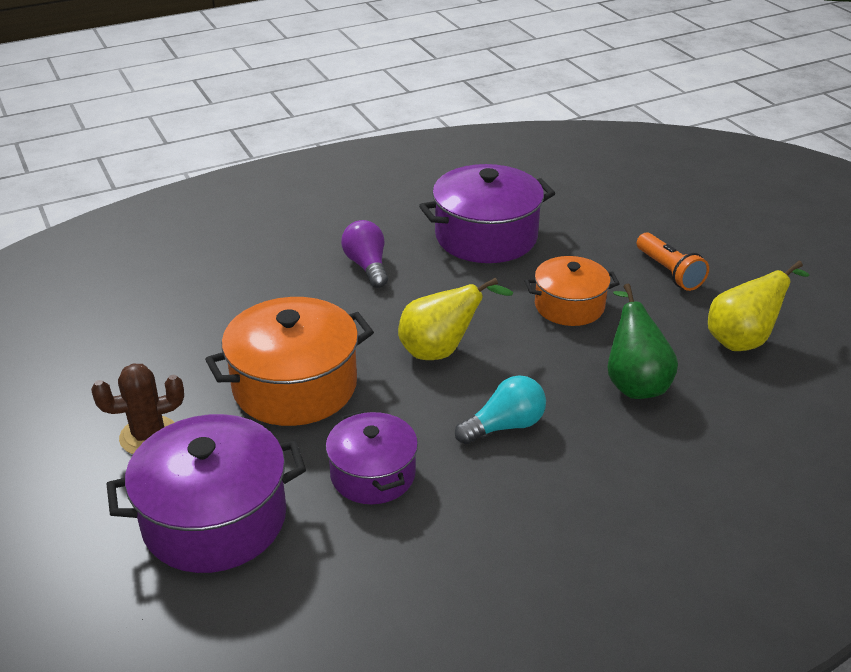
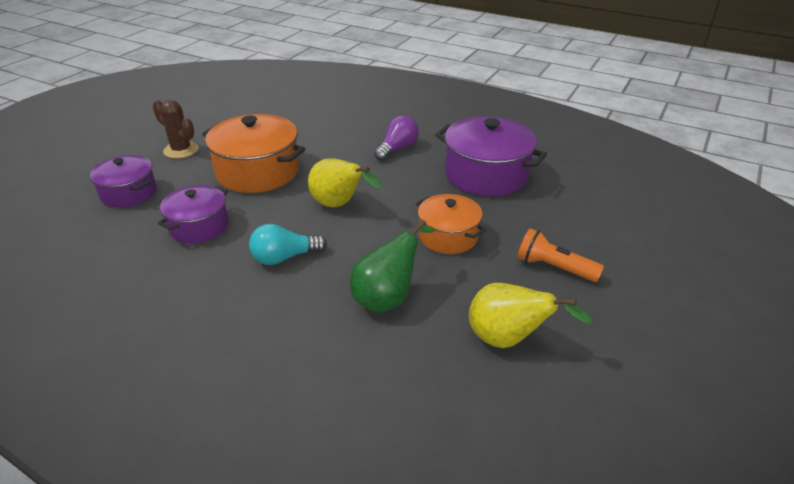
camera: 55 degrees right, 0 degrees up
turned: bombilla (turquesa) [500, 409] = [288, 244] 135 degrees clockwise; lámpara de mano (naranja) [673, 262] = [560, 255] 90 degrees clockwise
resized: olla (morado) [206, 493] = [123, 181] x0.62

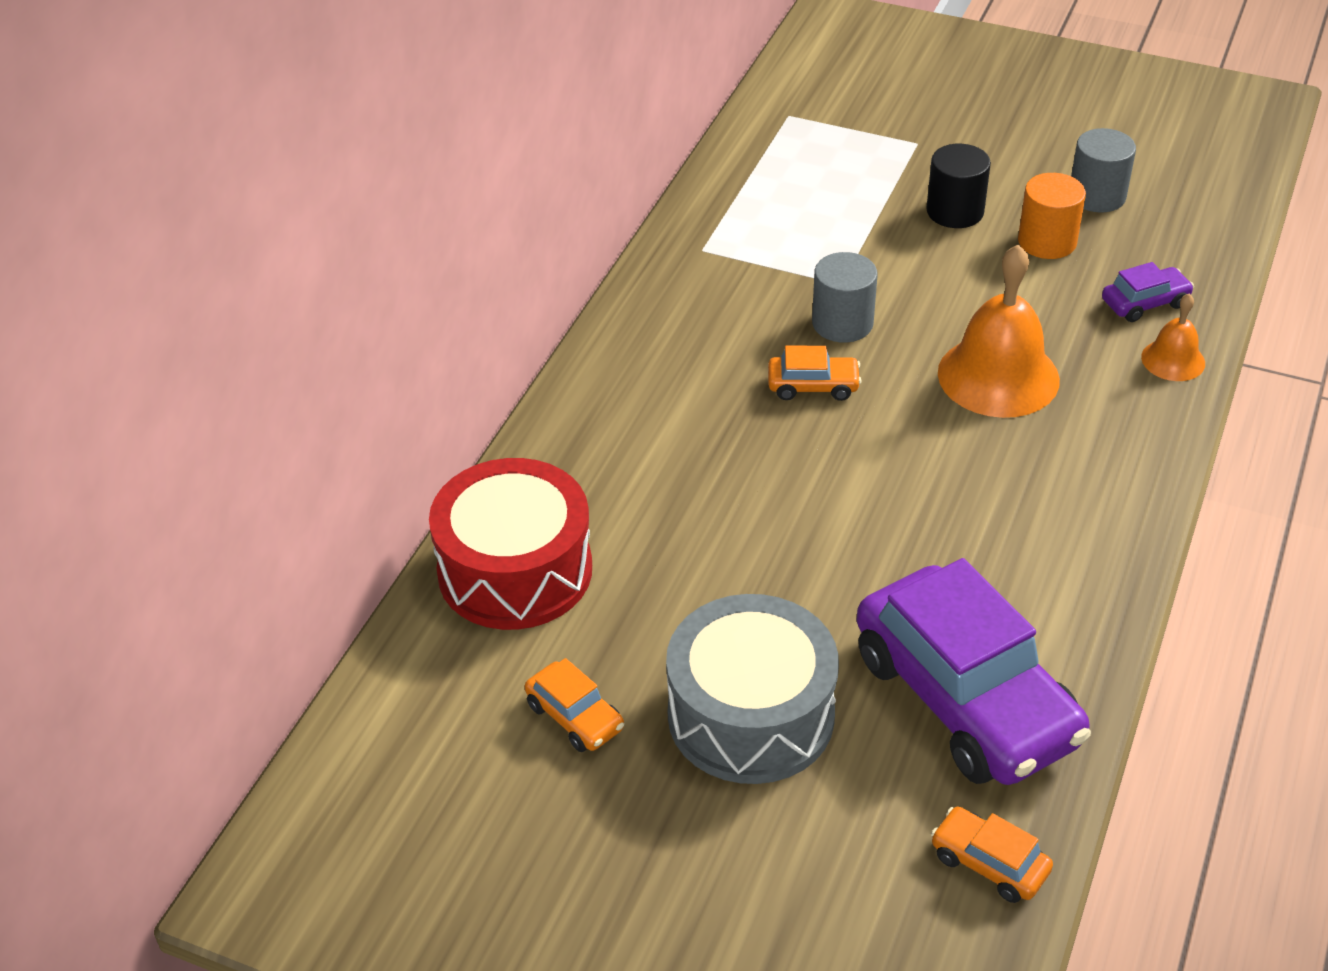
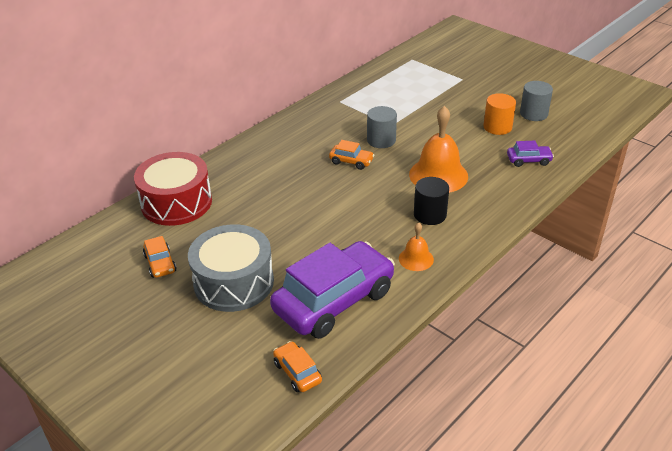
camera: 20 degrees right, 5 degrees down
moved: cilindro (negro) [958, 186] to [431, 201]; campana (naranja) [1173, 337] to [416, 246]
turned: coche (morado) [973, 671] = [332, 290] 120 degrees counterclockwise

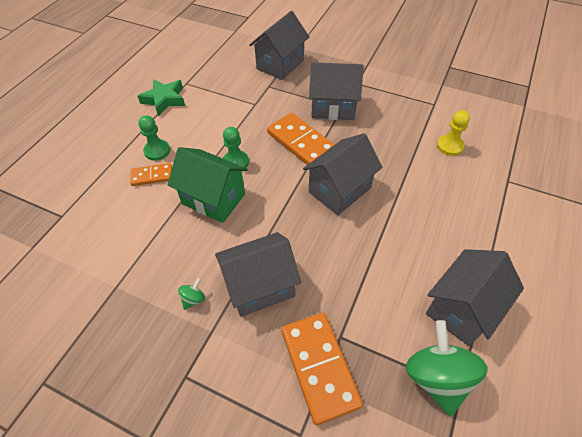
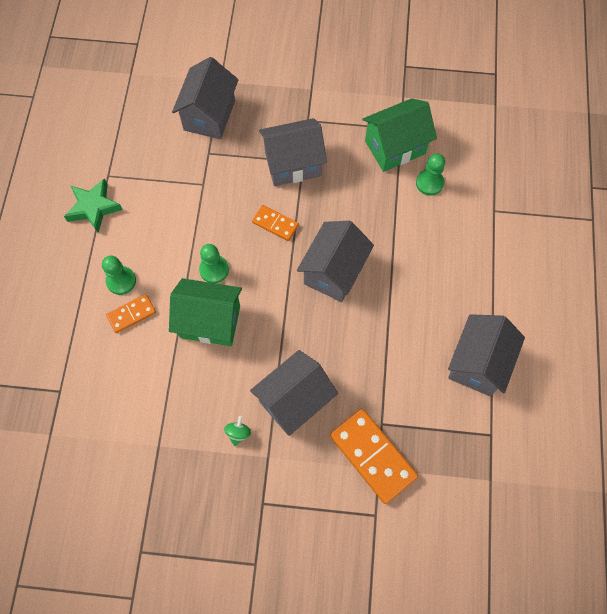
camera: 20 degrees left, 15 degrees up
removed: peonza (verde) [447, 368]
added: casa (verde) [399, 135]
recoloured: peón (amarillo) [453, 133] to peón (verde) [430, 175]
resized: ficha de dominó (naranja) [301, 139] = [275, 223] x0.55

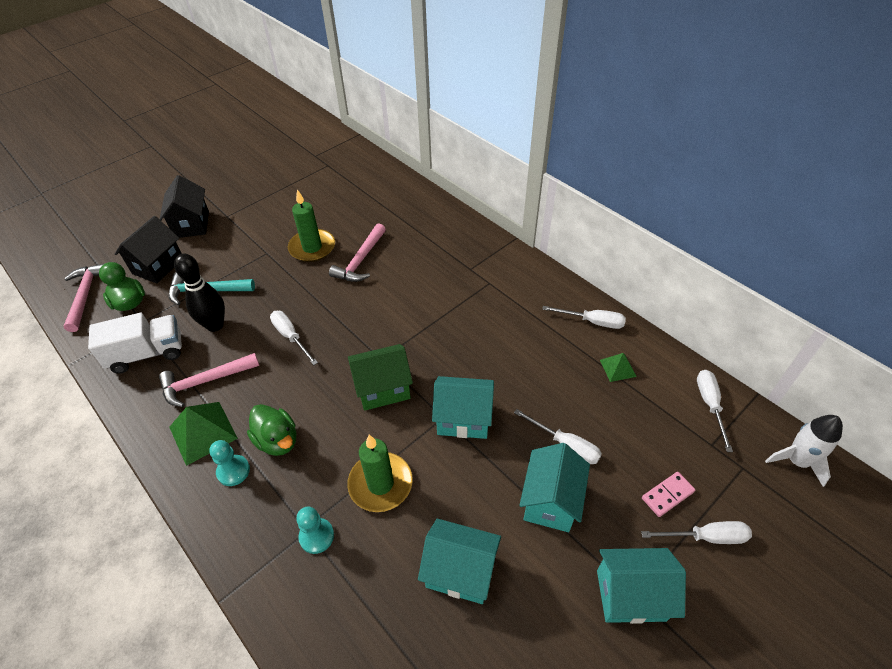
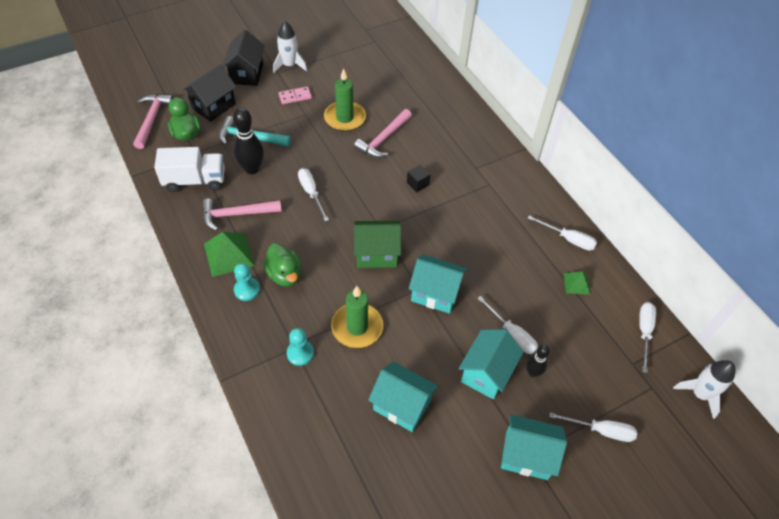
camera: 10 degrees right, 5 degrees up
added: cohete (blanco) [290, 47]; cubo (negro) [419, 178]; bolo (negro) [538, 361]
moved: ficha de dominó (rosa) [668, 494] to [295, 95]

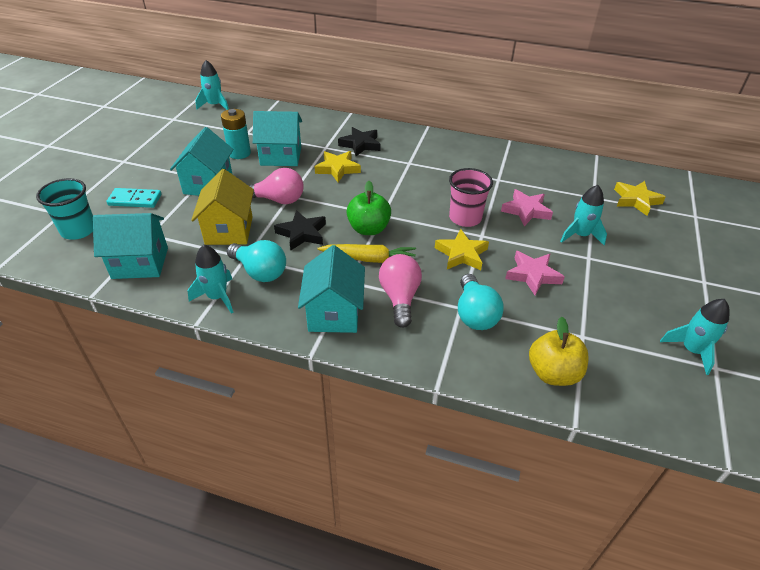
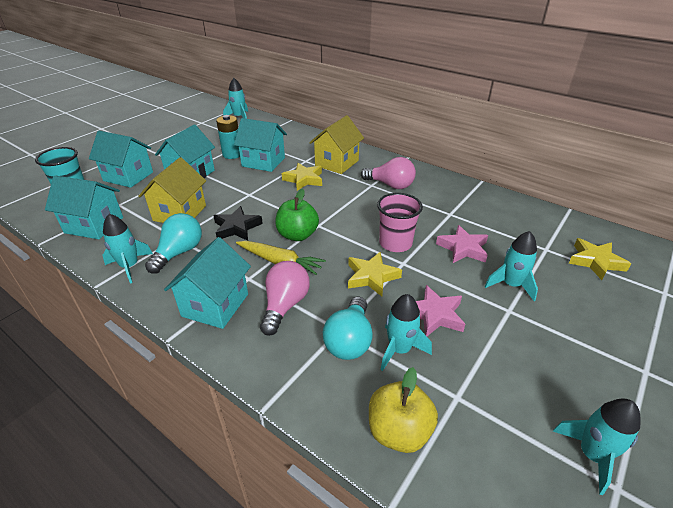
camera: 20 degrees right, 5 degrees down
added: cohete (turquesa) [406, 332]
moved: bombilla (rosa) [276, 186] to [388, 173]
replaced: ficha de dominó (turquesa) [134, 198] to casa (turquesa) [121, 159]; estrella (negro) [359, 141] to casa (amarillo) [336, 144]
turned: bombilla (turquesa) [256, 261] = [173, 243] 120 degrees counterclockwise

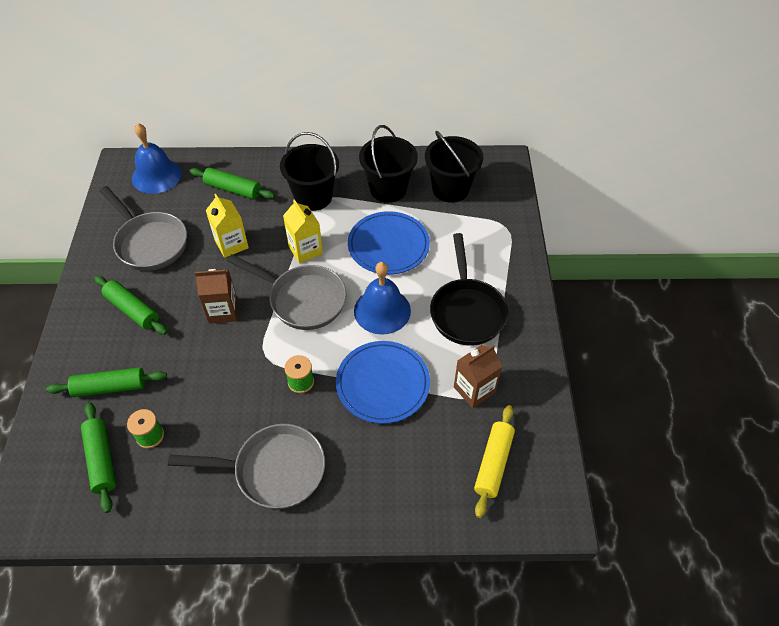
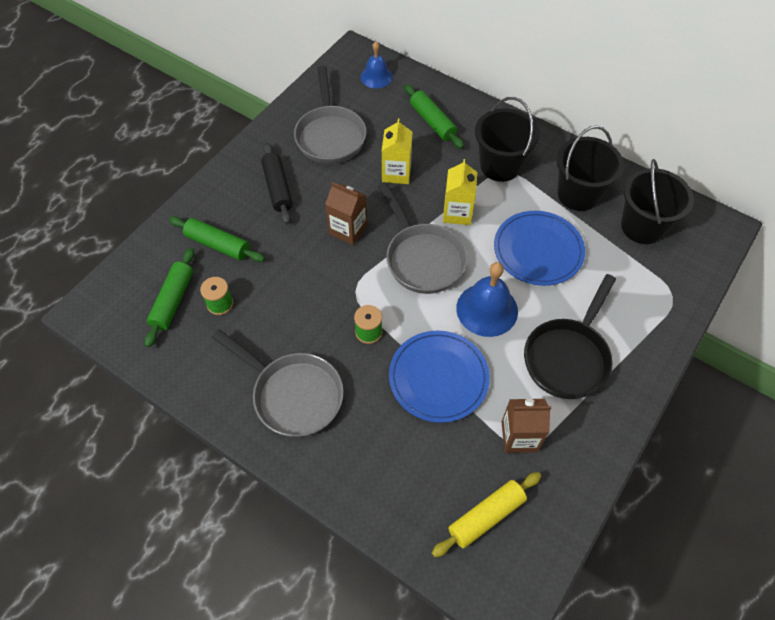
camera: 35 degrees right, 5 degrees up
recoloured: rodillo (verde) [130, 305] to rodillo (negro) [277, 183]
resized: campana (azul) [157, 158] = [377, 64] x0.64

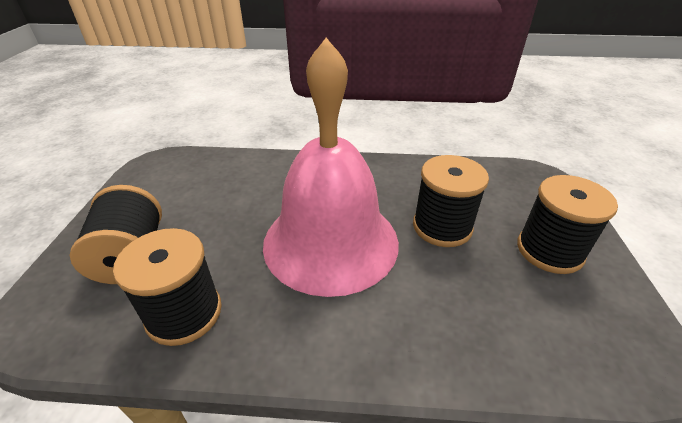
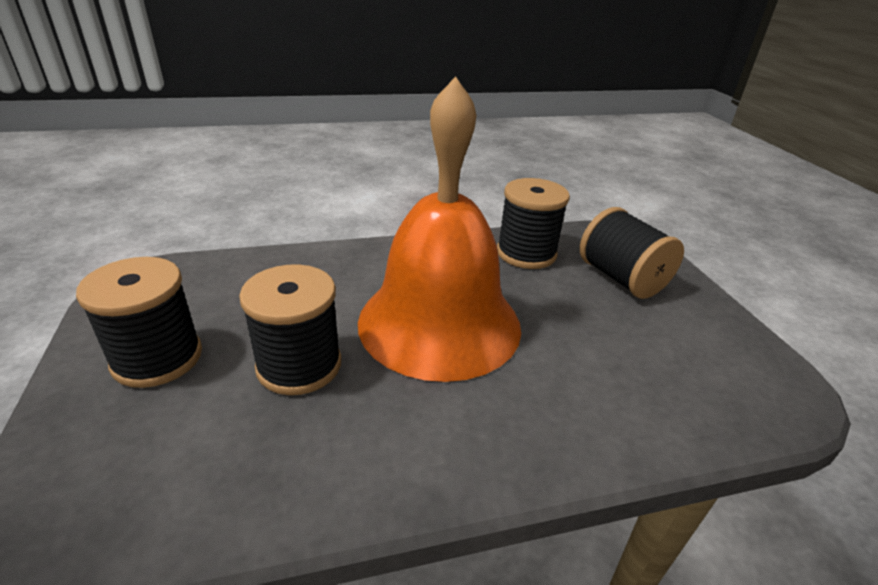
camera: 160 degrees right, 5 degrees down
recoloured: campana (rosa) [331, 167] to campana (naranja) [439, 229]

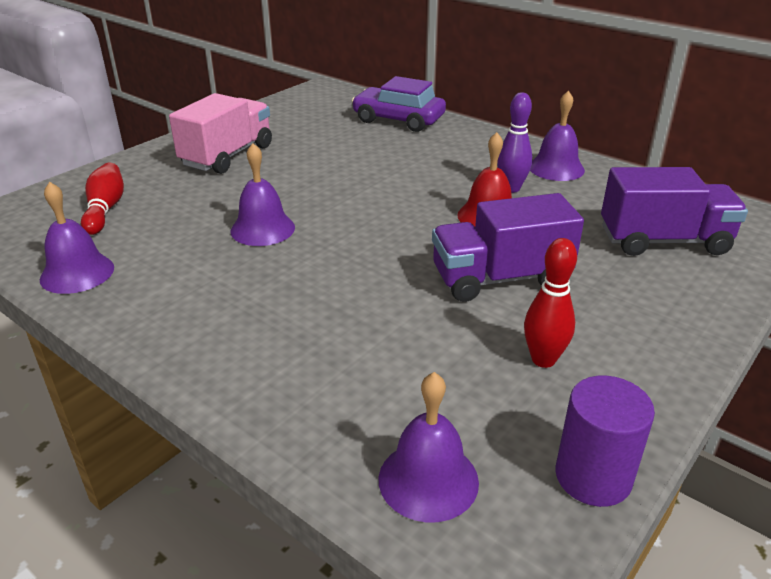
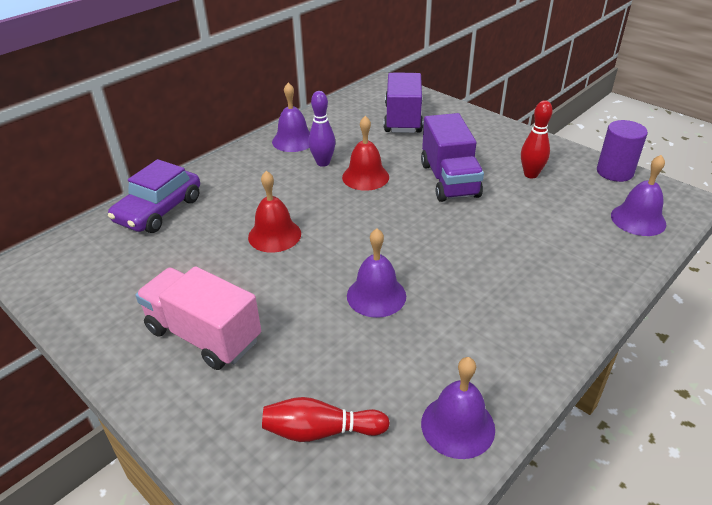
camera: 85 degrees left, 5 degrees up
added: campana (rojo) [274, 212]

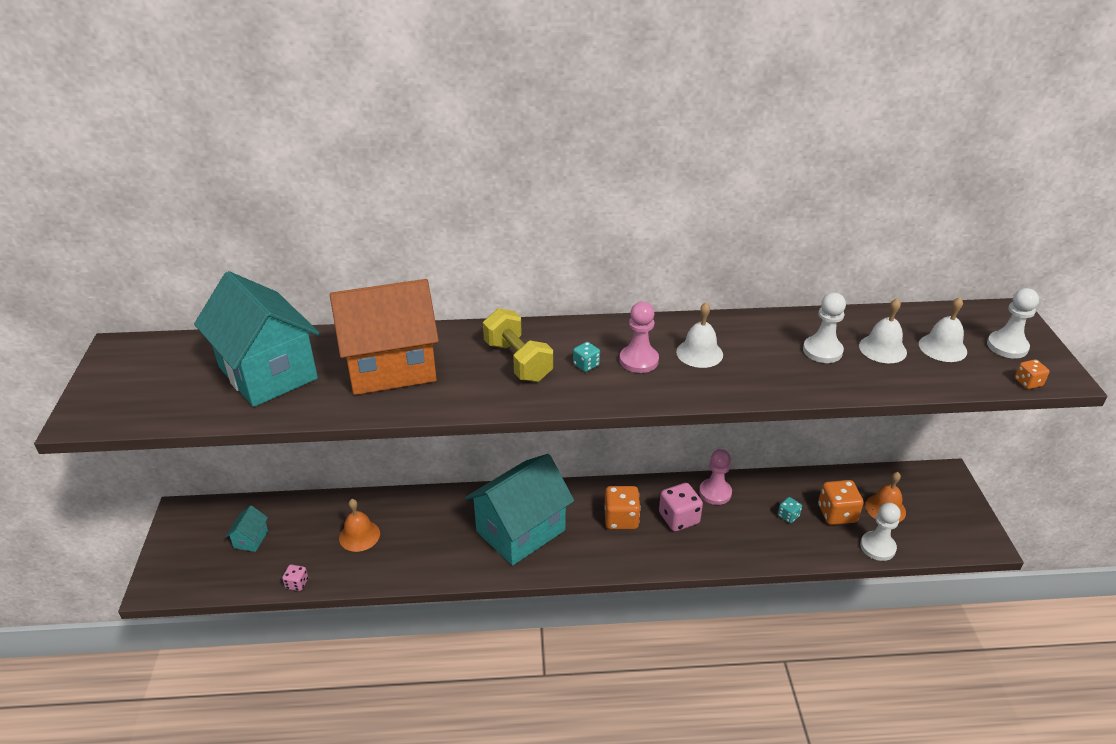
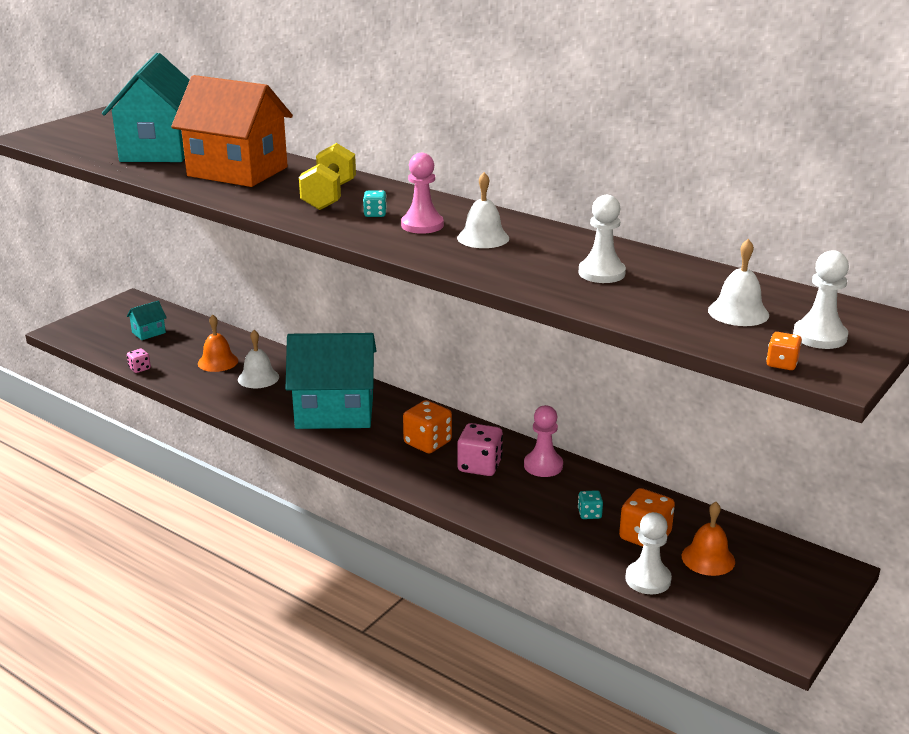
camera: 40 degrees right, 10 degrees down
moved: campana (blanco) [883, 330] to [258, 359]

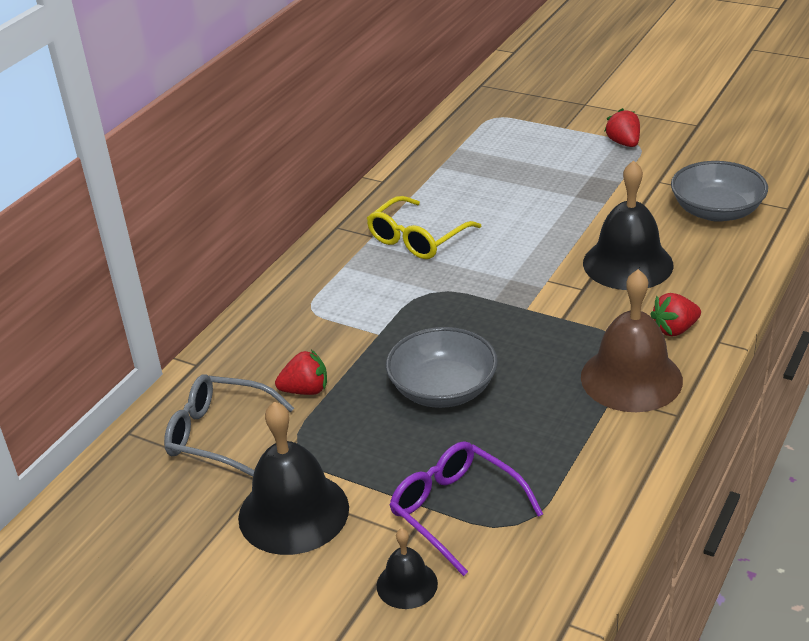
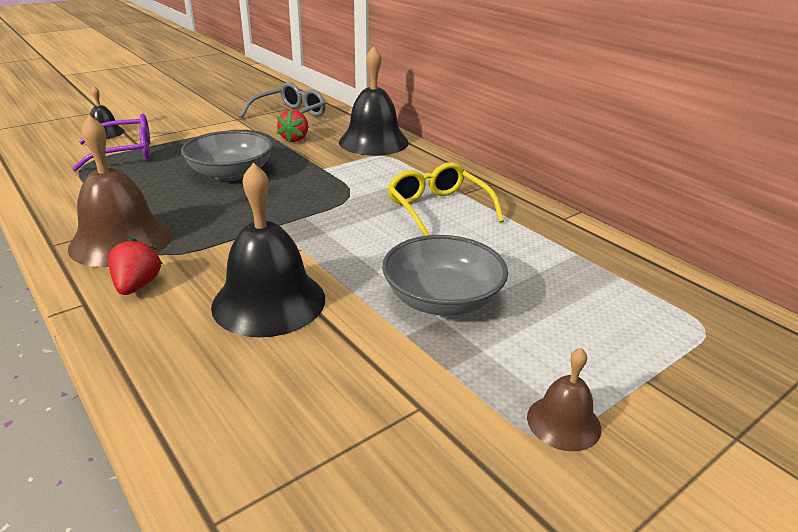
camera: 110 degrees right, 5 degrees down
moved: campana (negro) [293, 478] to [374, 101]; cuenco (gris) [719, 191] to [445, 275]
replaced: fresa (rojo) [622, 127] to campana (marrón) [564, 399]

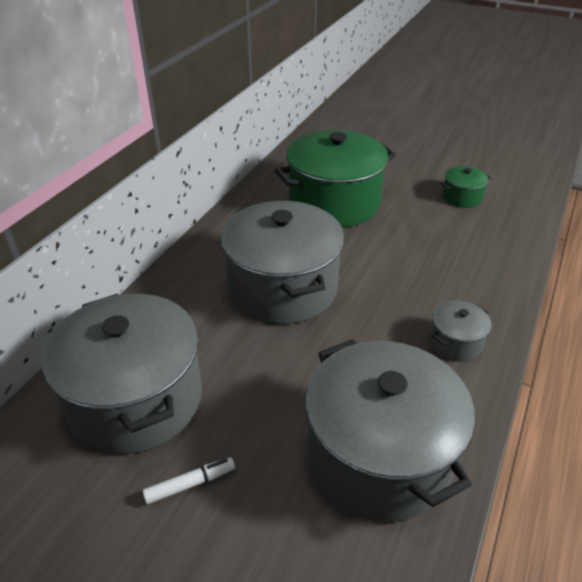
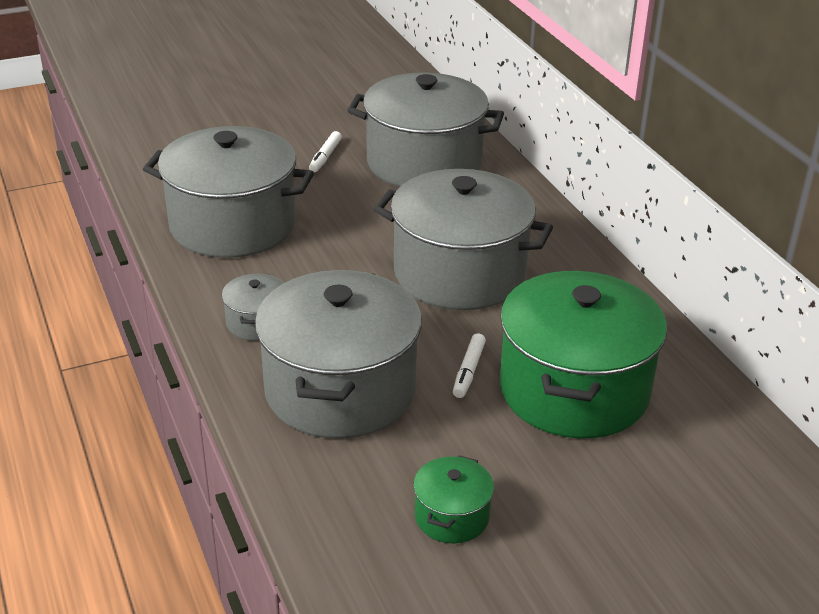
camera: 130 degrees right, 5 degrees down
added: olla (gris) [338, 354]; rotulador (blanco) [469, 365]

